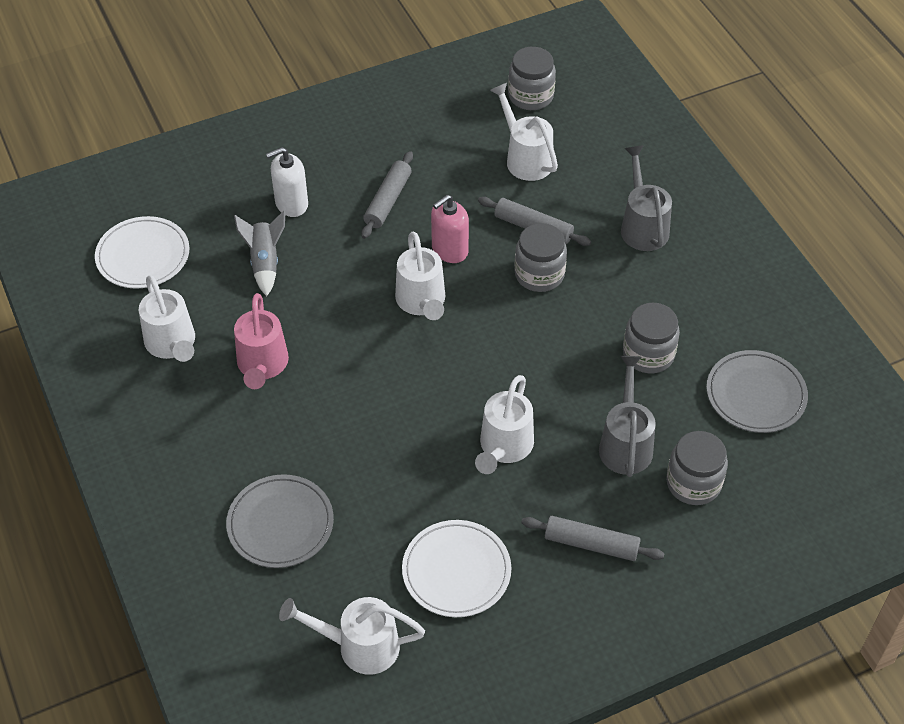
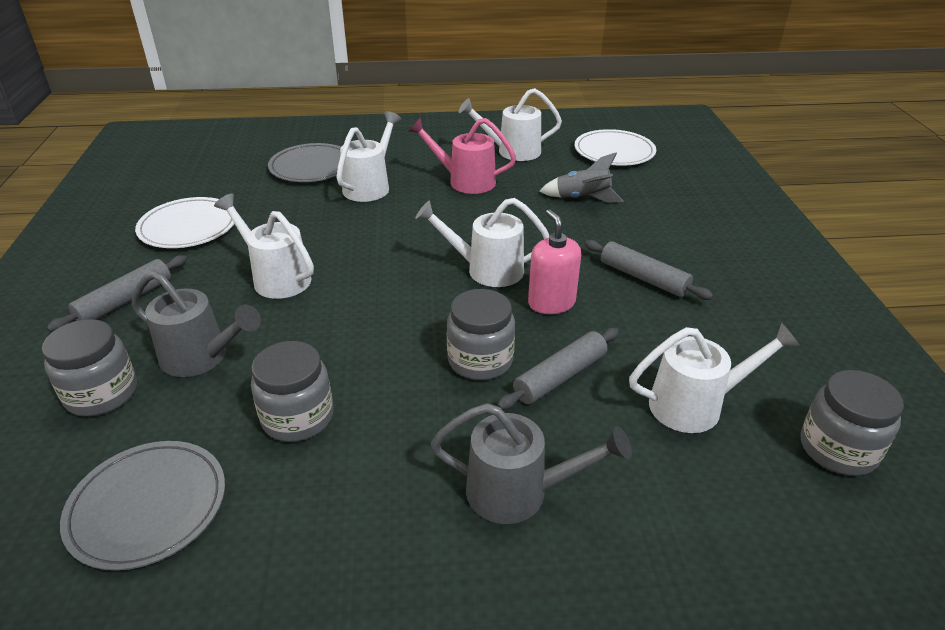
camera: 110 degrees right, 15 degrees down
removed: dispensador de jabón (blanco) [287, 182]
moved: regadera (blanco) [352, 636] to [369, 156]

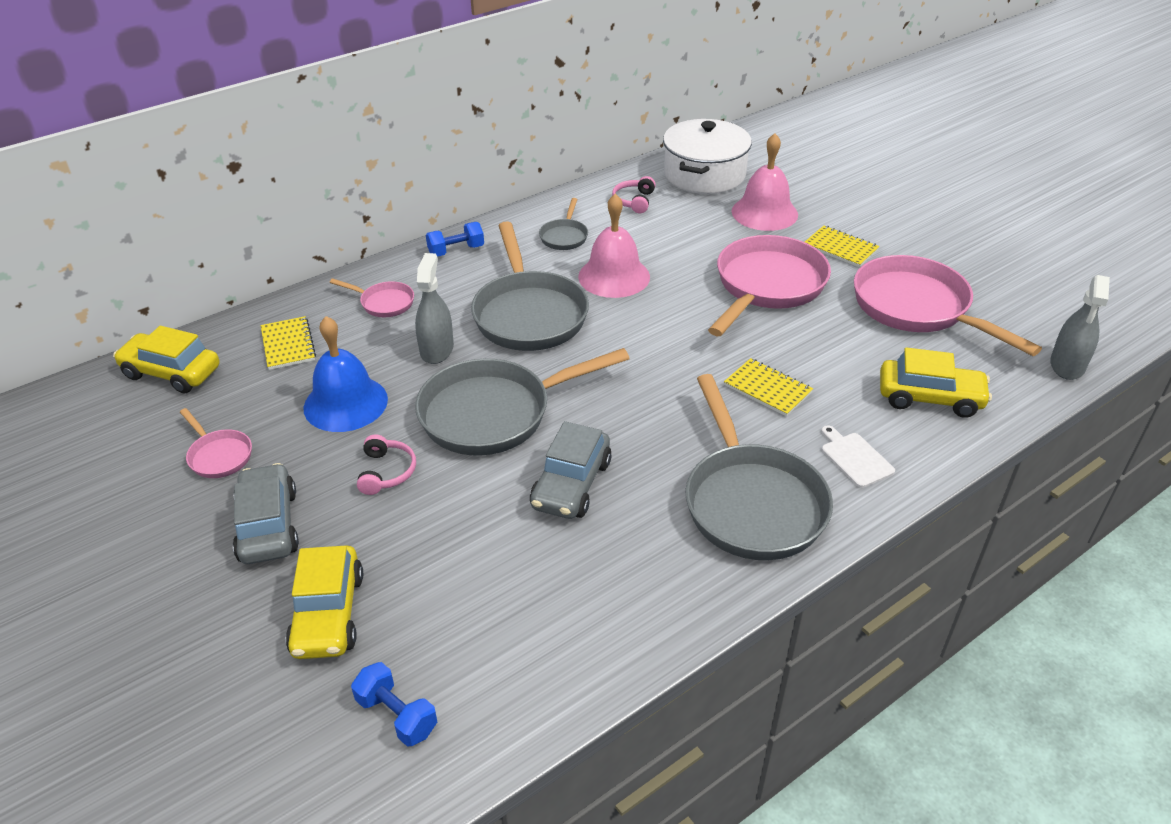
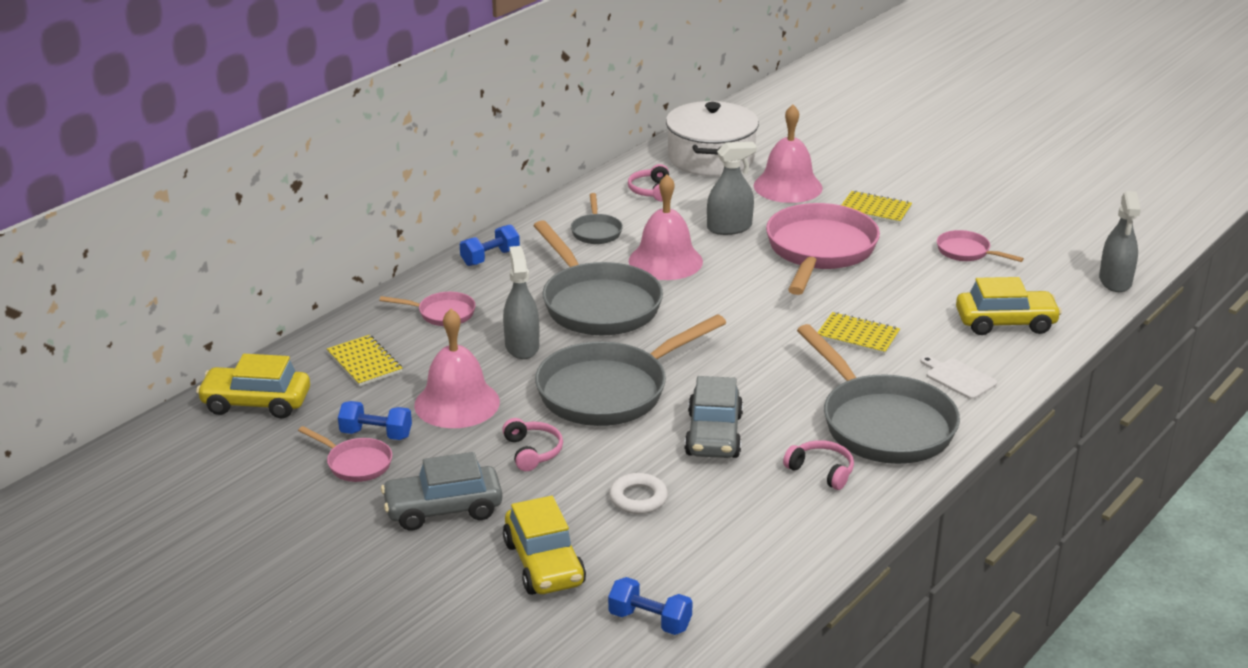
camera: 15 degrees left, 10 degrees down
added: mancuerna (azul) [375, 420]; anillo (blanco) [638, 493]; pulverizador (gris) [732, 188]; auriculares (rosa) [818, 465]
recoloured: campana (azul) [345, 374] to campana (rosa) [457, 368]
turned: coche (gris) [266, 513] = [441, 491] 75 degrees counterclockwise
resized: sartén (rosa) [948, 305] = [980, 246] x0.47

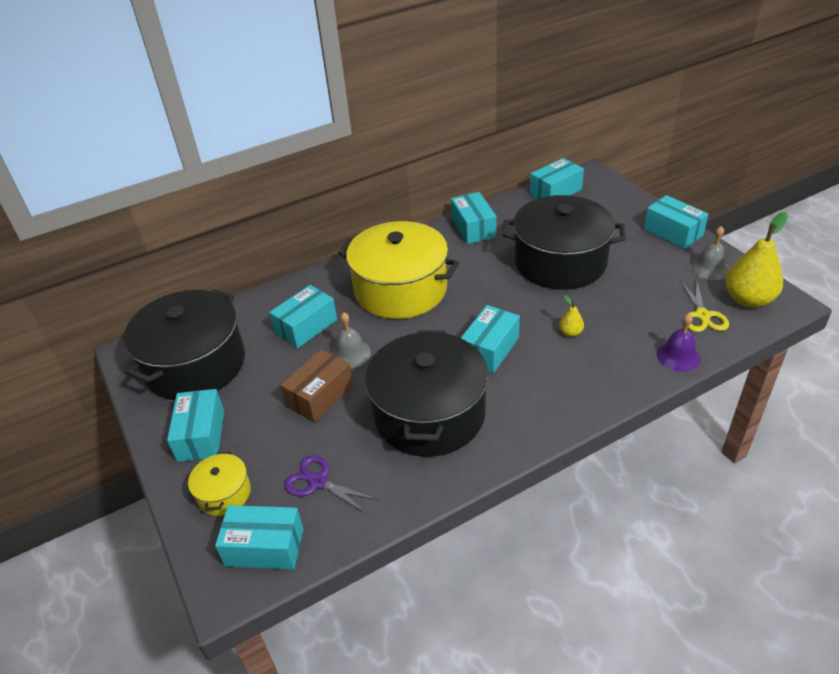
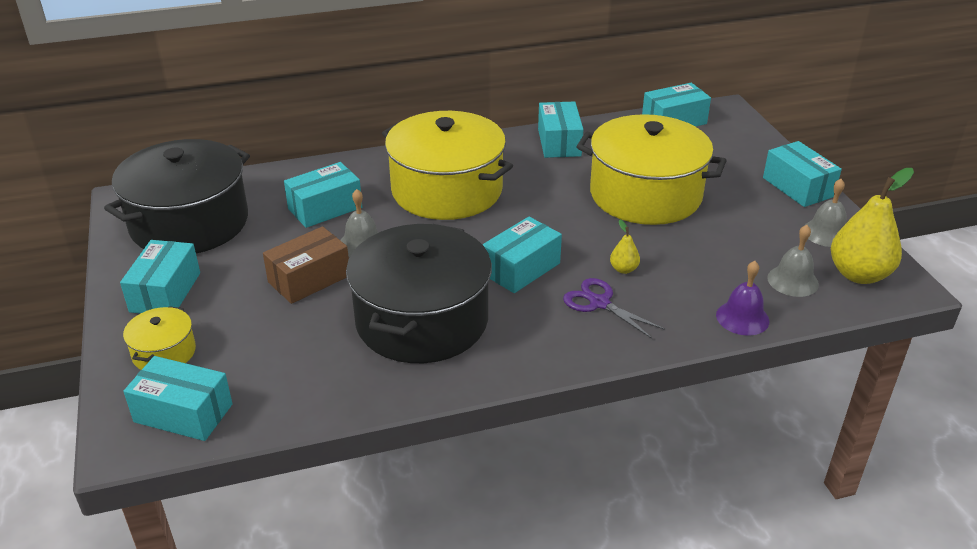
camera: 10 degrees right, 5 degrees down
moved: tijeras (morado) [331, 484] to [614, 308]
replaced: tijeras (amarillo) [704, 305] to campana (gris) [793, 261]
recoloured: olla (negro) [564, 242] to olla (amarillo) [651, 169]

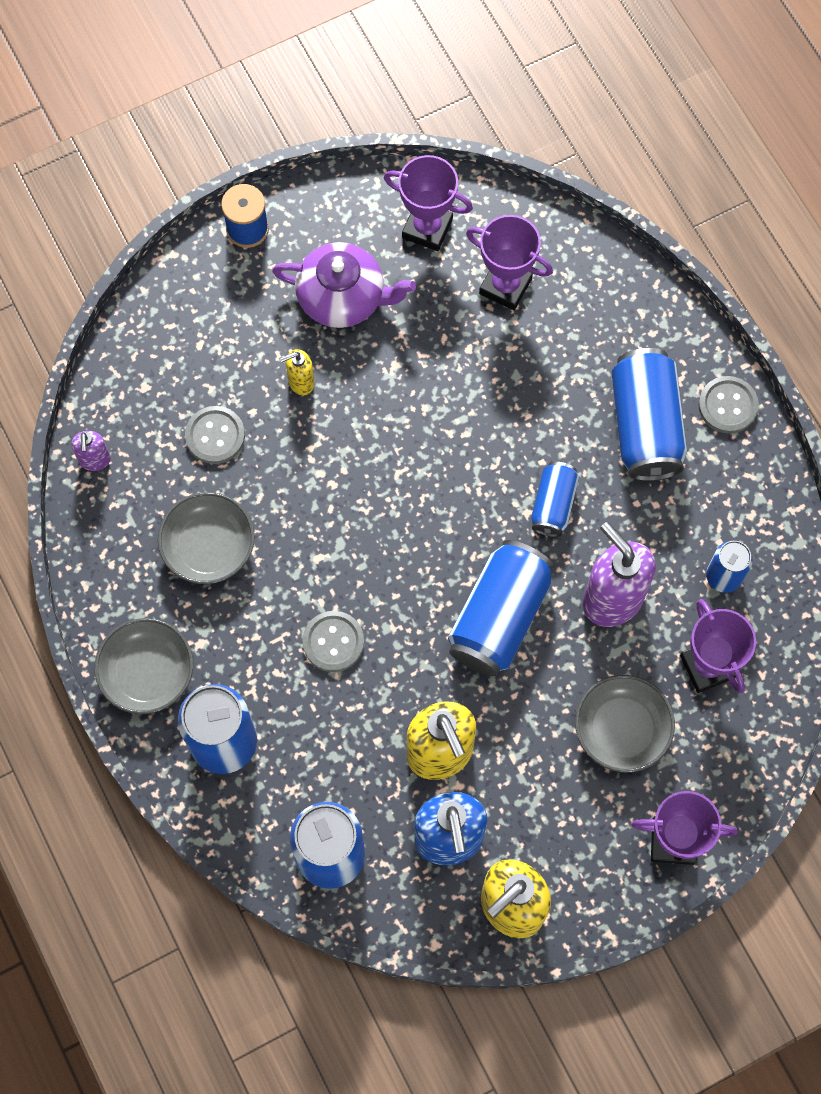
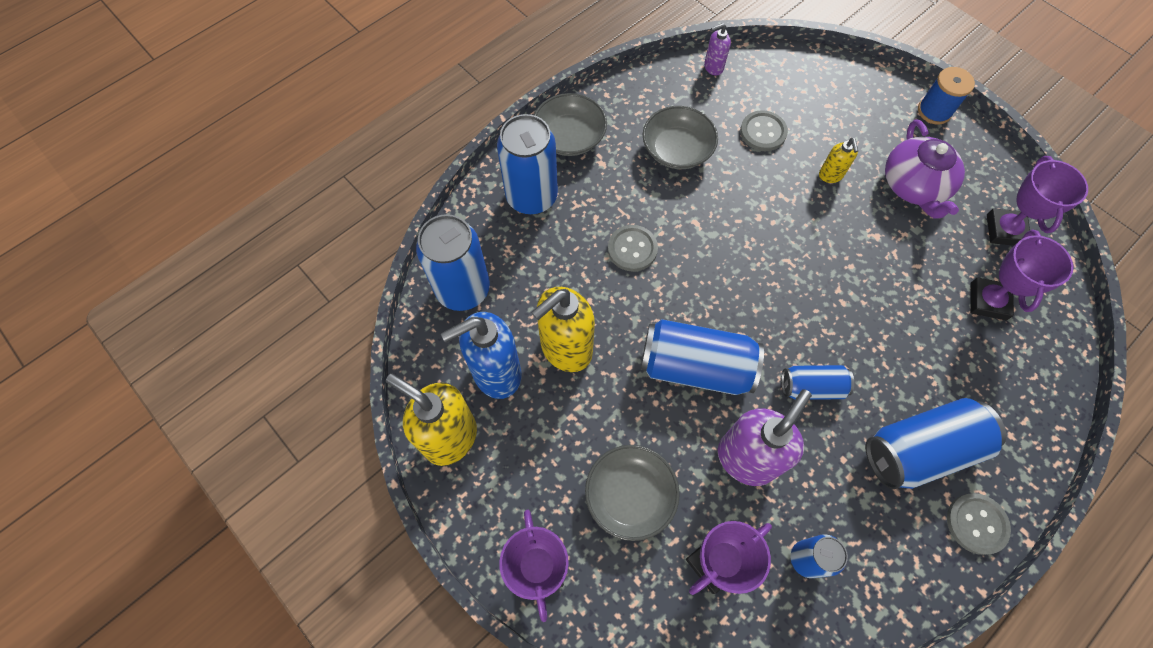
camera: 75 degrees right, 5 degrees down
turned: dispensador de jabón (amarillo) [297, 372] = [838, 160] 150 degrees counterclockwise

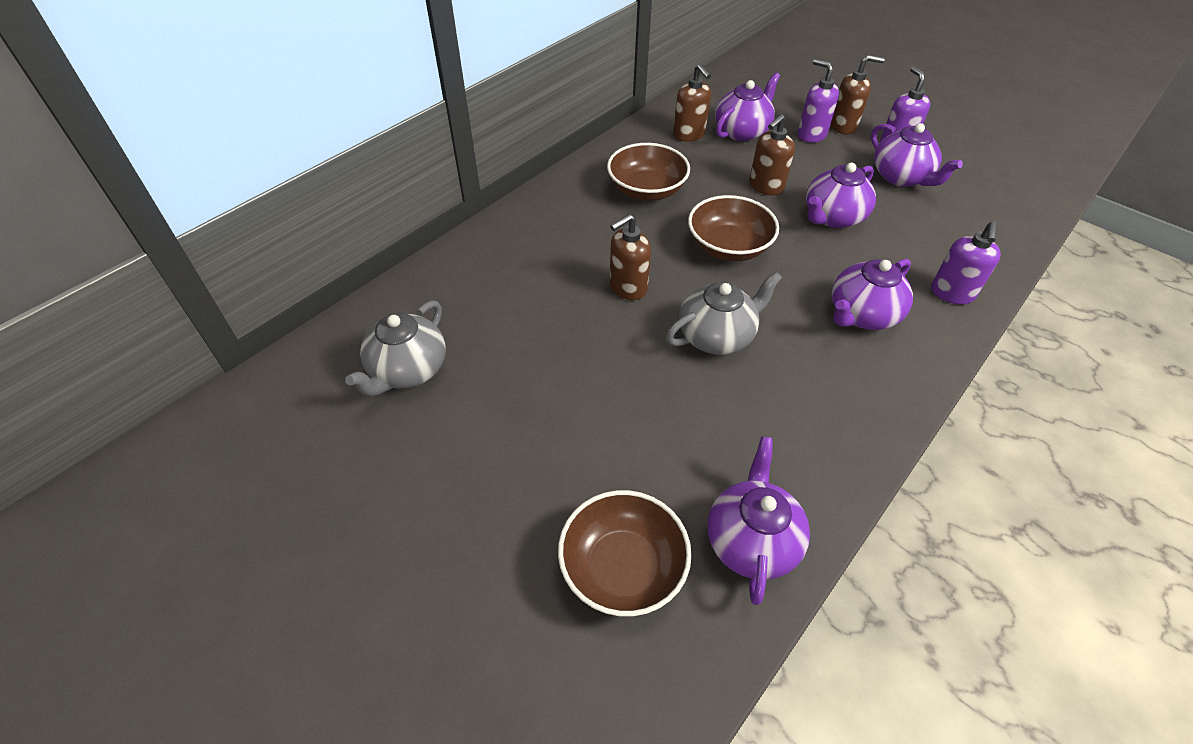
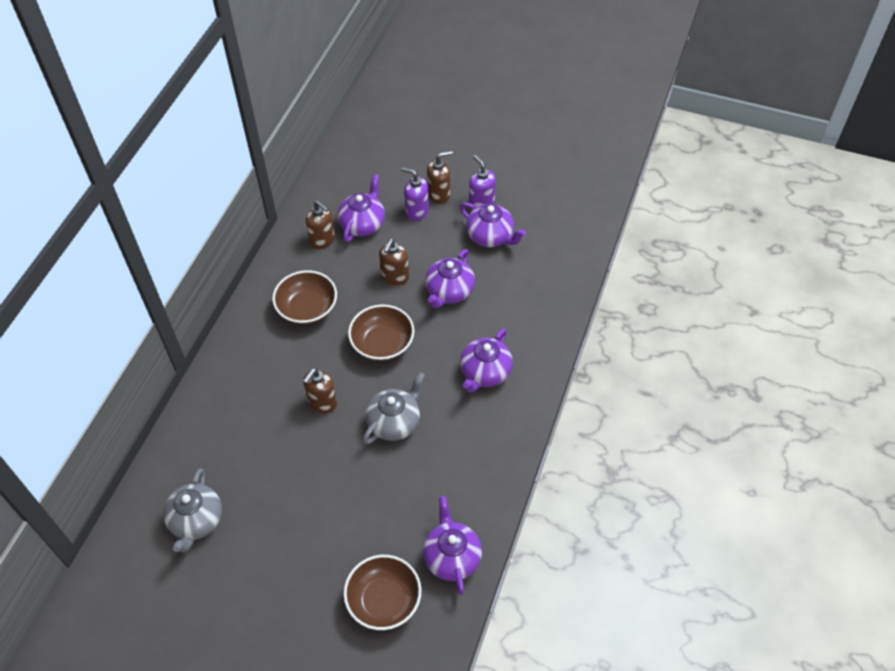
camera: 20 degrees left, 5 degrees up
removed: dispensador de jabón (morado) [966, 263]

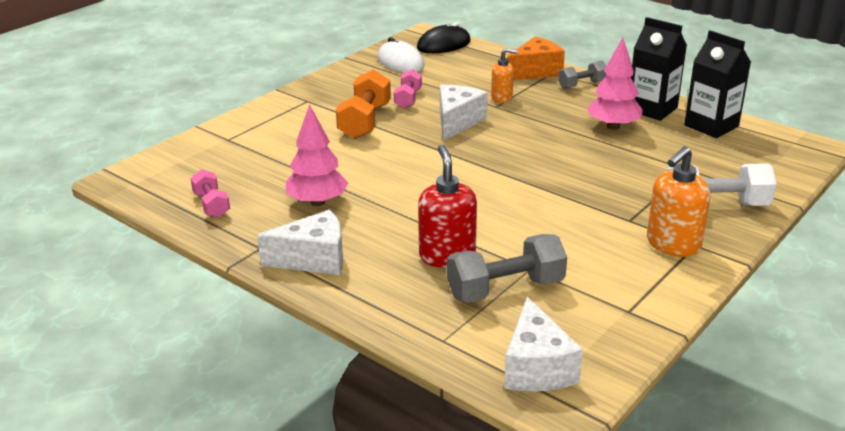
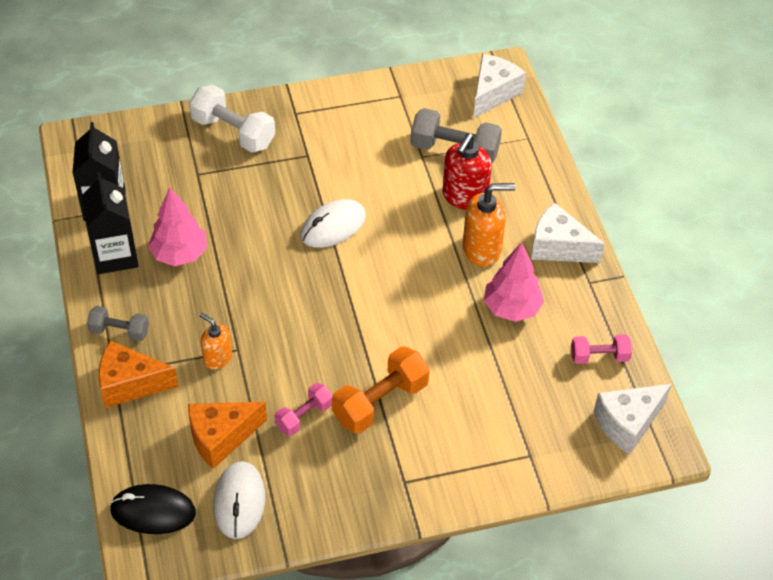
camera: 145 degrees left, 20 degrees up
added: queso (naranja) [227, 435]; ratón (blanco) [333, 223]
moved: queso (blanco) [464, 113] to [633, 419]; dispensador de jabón (naranja) [679, 201] to [489, 225]
turned: mancuerna (rosa) [210, 193] = [601, 349] 75 degrees clockwise

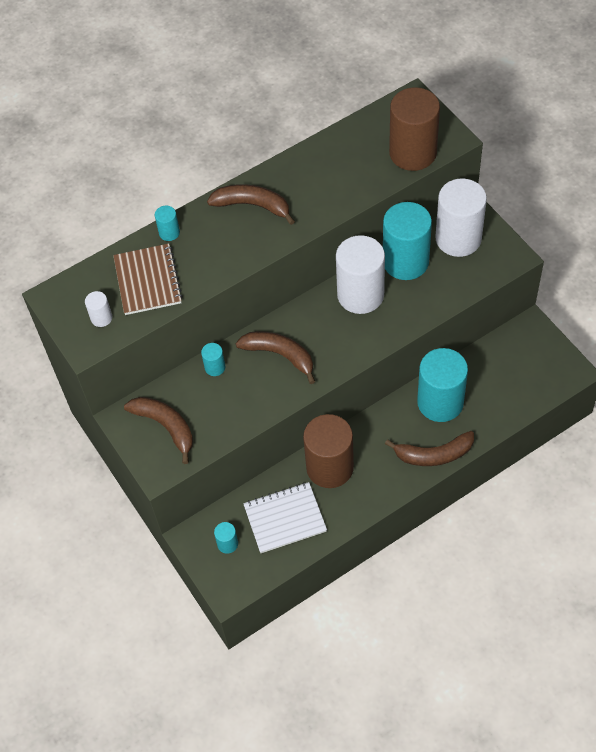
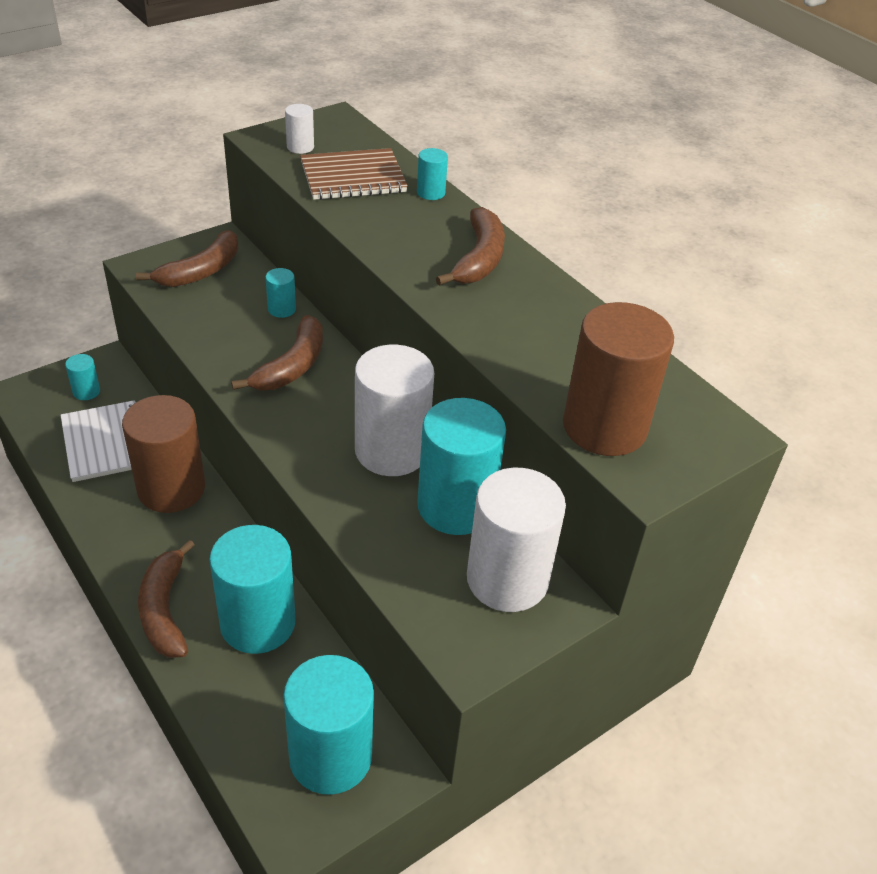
camera: 80 degrees right, 15 degrees down
added: cilindro (turquesa) [328, 725]

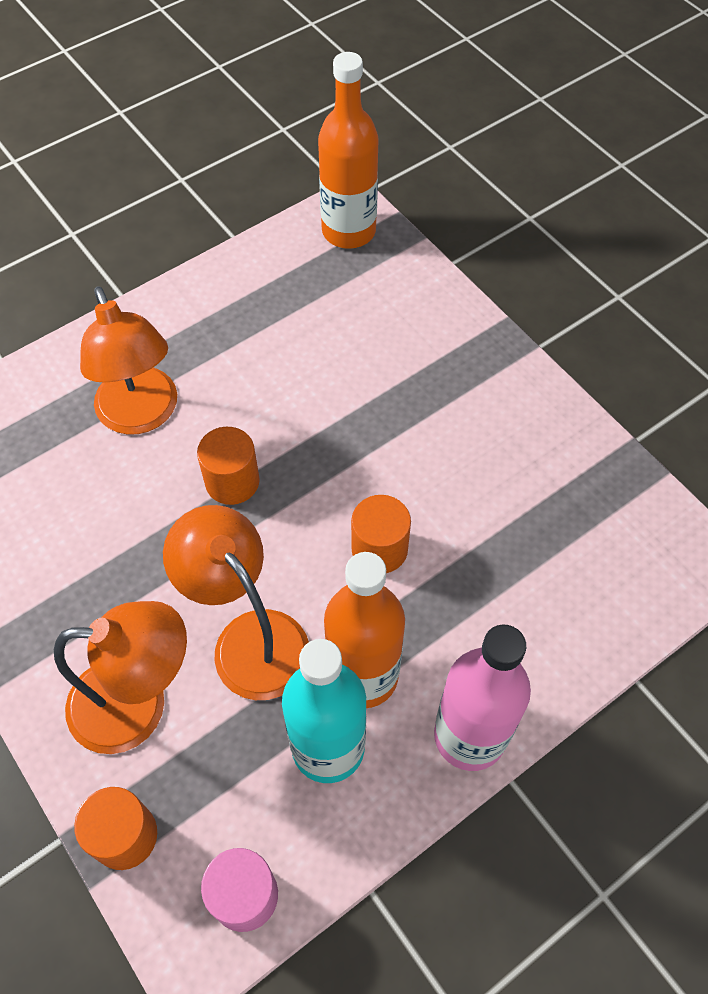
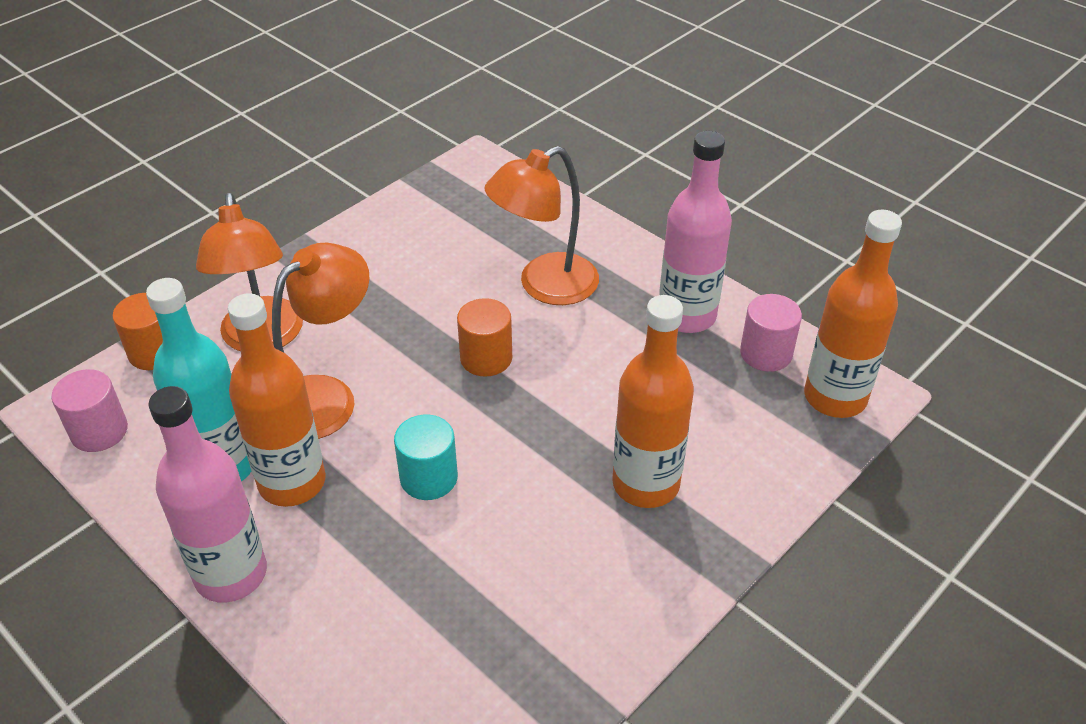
camera: 80 degrees right, 15 degrees down
added: botella (naranja) [653, 401]; botella (rosa) [695, 232]; cilindro (rosa) [771, 333]
recoloured: cilindro (naranja) [381, 534] to cilindro (turquesa) [426, 457]

